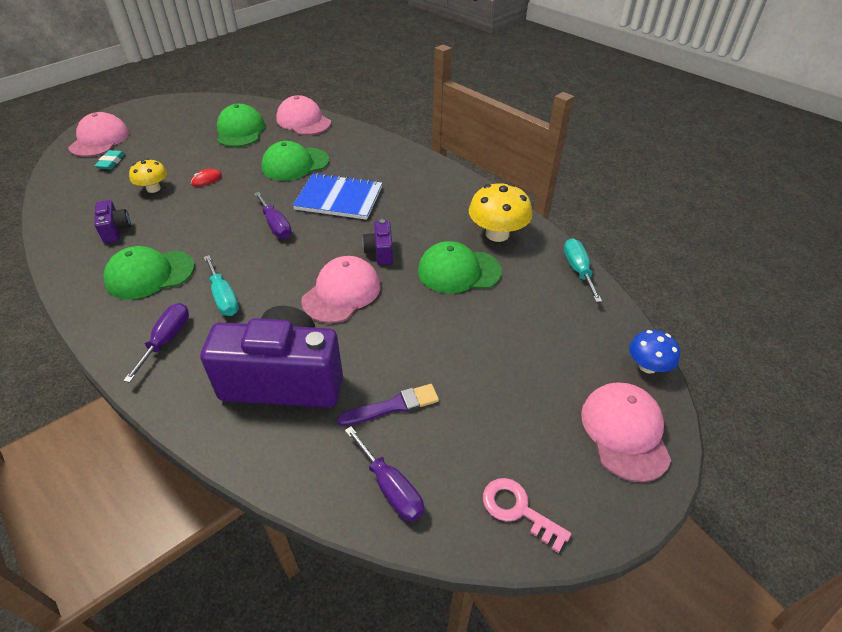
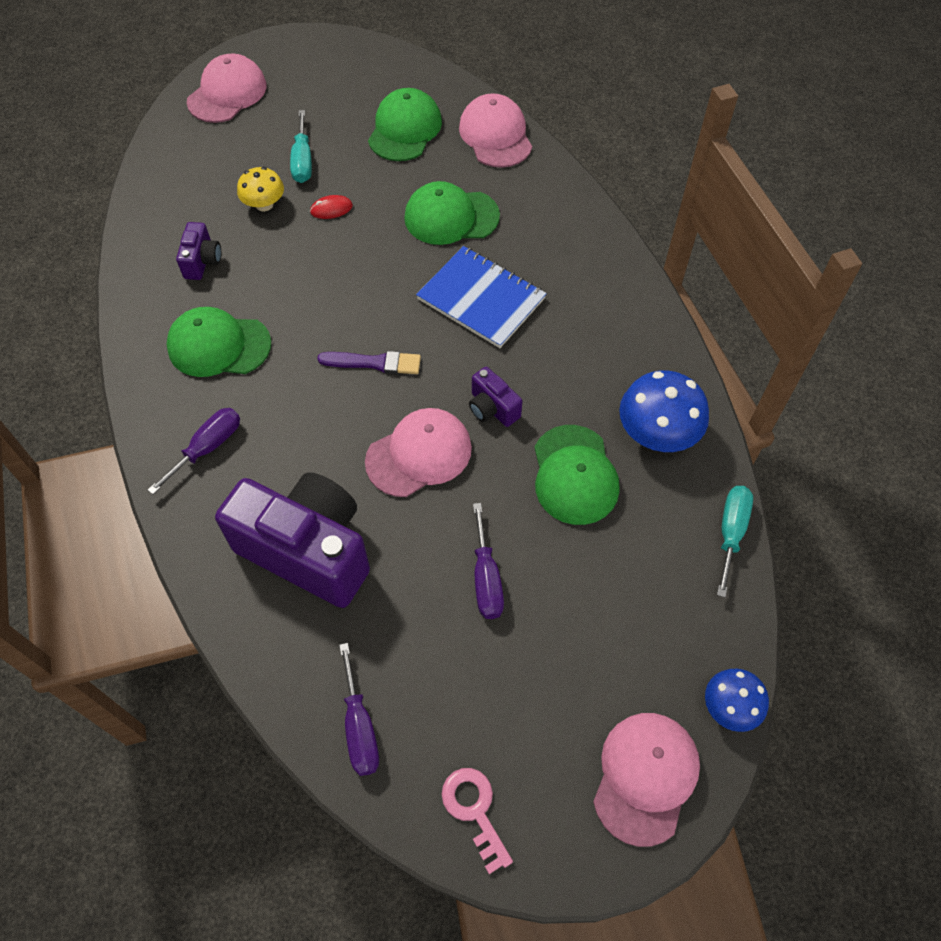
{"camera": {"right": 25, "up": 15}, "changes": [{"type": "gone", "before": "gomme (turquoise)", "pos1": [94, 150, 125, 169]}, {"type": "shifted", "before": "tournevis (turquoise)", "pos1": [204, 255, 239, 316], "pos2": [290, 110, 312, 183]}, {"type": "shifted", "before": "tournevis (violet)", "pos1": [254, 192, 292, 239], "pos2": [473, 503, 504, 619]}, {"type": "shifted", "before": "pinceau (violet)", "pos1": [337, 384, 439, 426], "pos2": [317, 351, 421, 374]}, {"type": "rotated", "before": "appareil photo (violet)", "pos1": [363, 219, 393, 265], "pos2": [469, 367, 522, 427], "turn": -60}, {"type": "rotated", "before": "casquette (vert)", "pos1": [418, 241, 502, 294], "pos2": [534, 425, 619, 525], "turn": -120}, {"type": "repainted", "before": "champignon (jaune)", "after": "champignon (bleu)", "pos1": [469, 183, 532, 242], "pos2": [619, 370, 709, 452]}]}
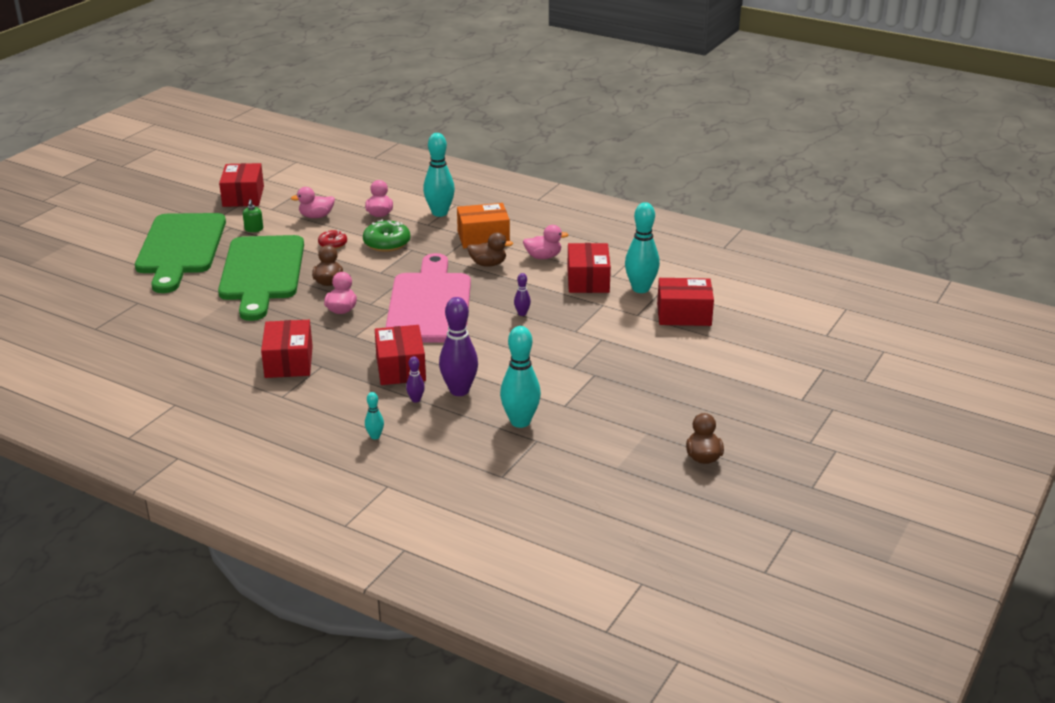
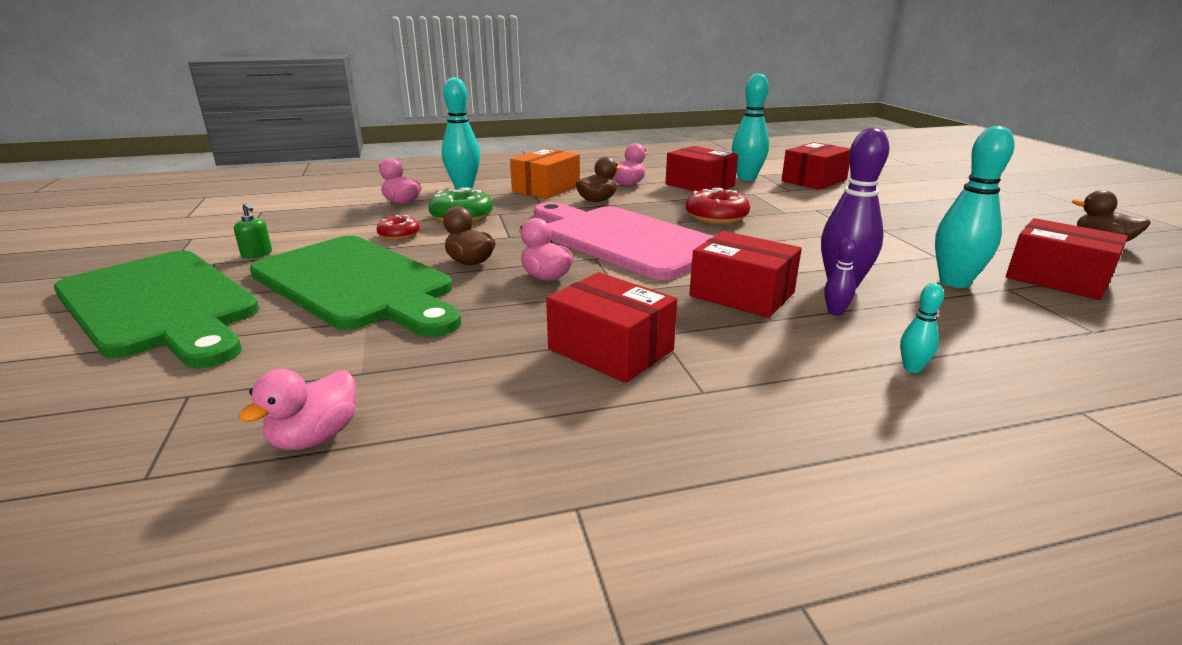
{"camera": {"right": -45, "up": -5}, "changes": [{"type": "shifted", "before": "boîte (rouge)", "pos1": [219, 163, 264, 207], "pos2": [1006, 218, 1128, 300]}, {"type": "shifted", "before": "canard (rose)", "pos1": [291, 187, 335, 218], "pos2": [238, 369, 356, 450]}, {"type": "swapped", "before": "quille (violet)", "after": "beignet (rouge)", "pos1": [514, 273, 531, 316], "pos2": [686, 188, 750, 224]}]}
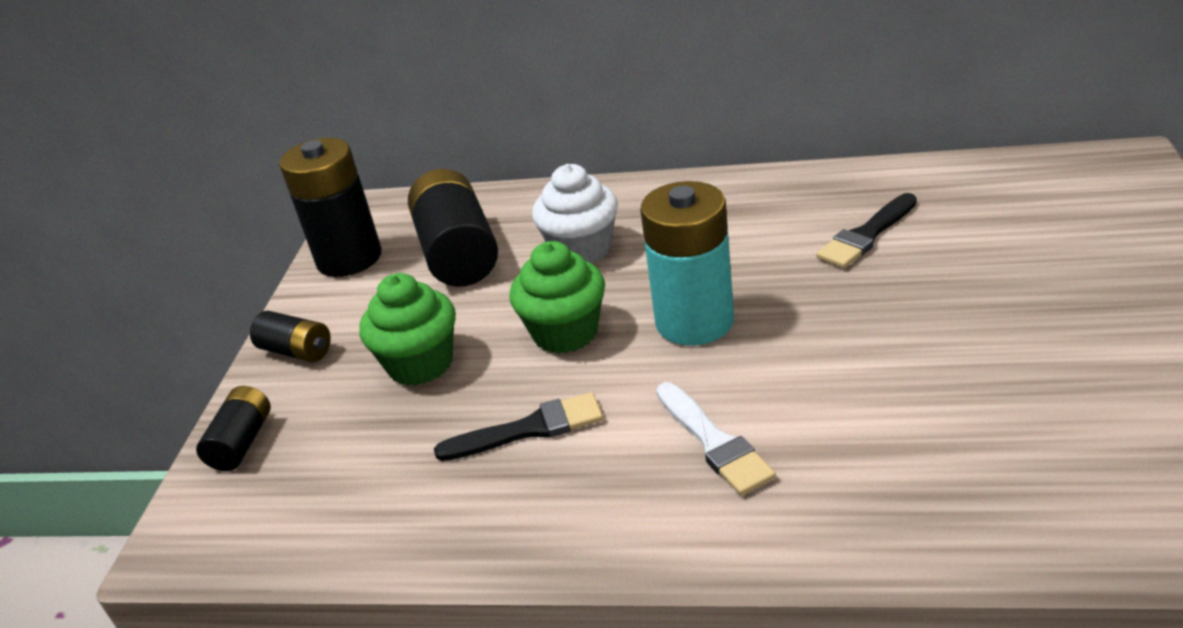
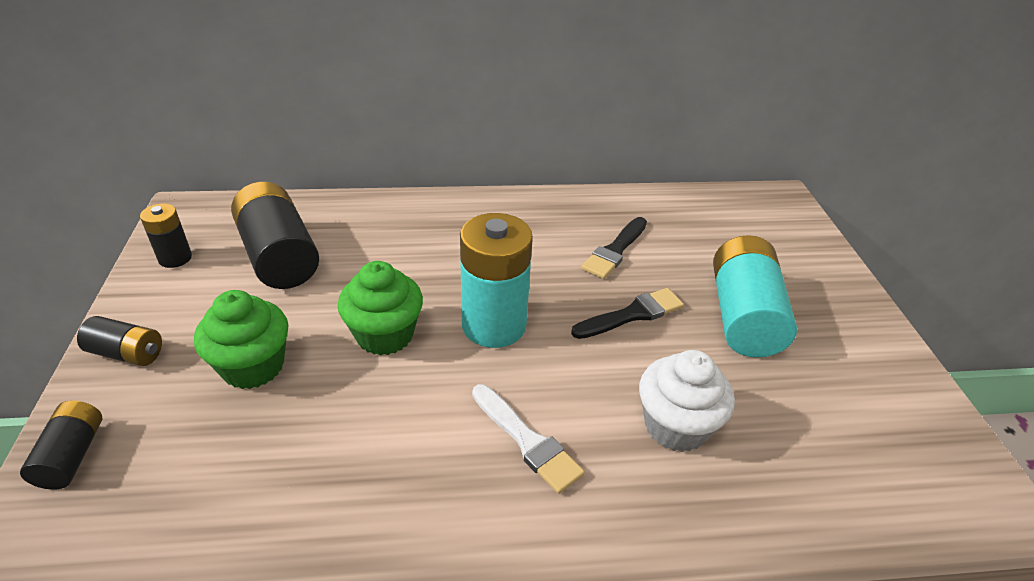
{"camera": {"right": -20, "up": 5}, "changes": [{"type": "scaled", "before": "pile (noir)", "pos1": [279, 138, 382, 277], "pos2": [140, 204, 192, 268], "scale": 0.53}, {"type": "shifted", "before": "pinceau (noir)", "pos1": [434, 392, 603, 461], "pos2": [571, 288, 684, 339]}, {"type": "shifted", "before": "muffin (blanc)", "pos1": [532, 164, 618, 263], "pos2": [639, 350, 735, 452]}, {"type": "new", "after": "pile (turquoise)", "pos2": [713, 235, 797, 358]}]}
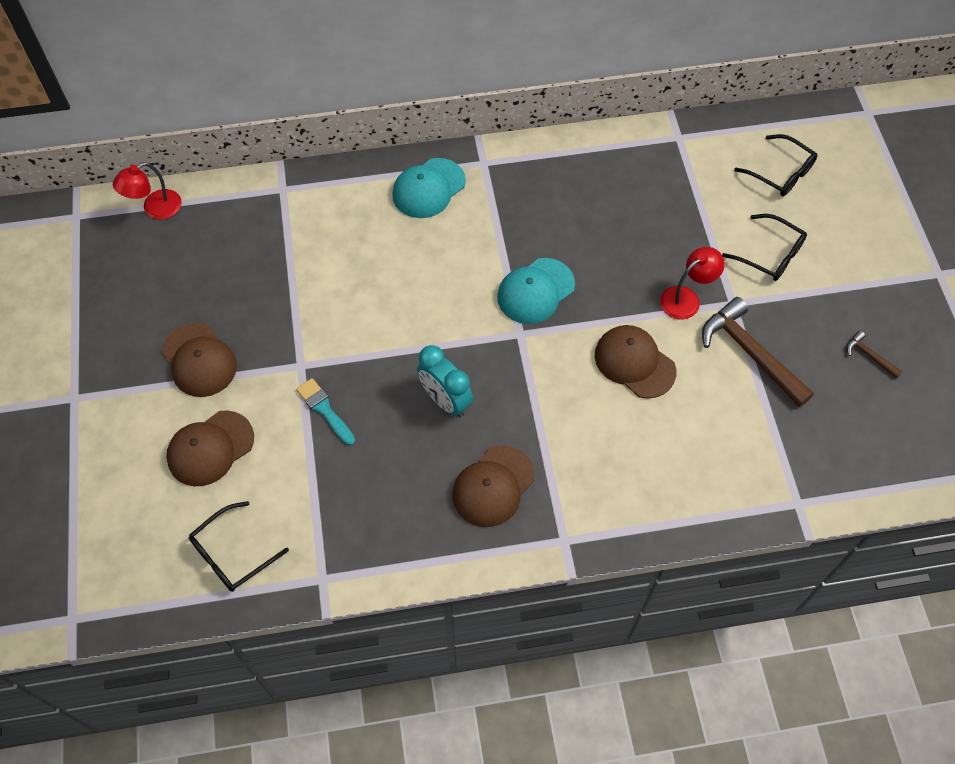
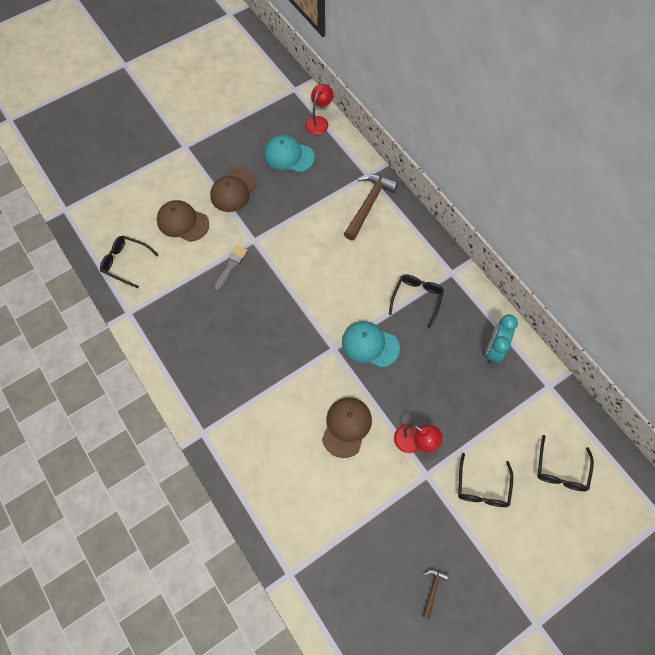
{"camera": {"right": 65, "up": 5}, "changes": [{"type": "rotated", "before": "lampe (rouge)", "pos1": [113, 162, 182, 219], "pos2": [305, 84, 333, 135], "turn": 90}, {"type": "repainted", "before": "pinceau (turquoise)", "after": "pinceau (gris)", "pos1": [296, 378, 355, 446], "pos2": [214, 245, 248, 291]}, {"type": "shifted", "before": "casquette (turquoise)", "pos1": [392, 158, 466, 218], "pos2": [264, 135, 315, 173]}, {"type": "shifted", "before": "réveil (turquoise)", "pos1": [417, 345, 473, 417], "pos2": [486, 314, 518, 364]}, {"type": "gone", "before": "casquette (marron)", "pos1": [452, 445, 535, 527]}, {"type": "shifted", "before": "marteau (marron)", "pos1": [702, 297, 814, 407], "pos2": [344, 174, 398, 240]}, {"type": "new", "after": "lunettes (noir)", "pos2": [389, 275, 444, 328]}]}
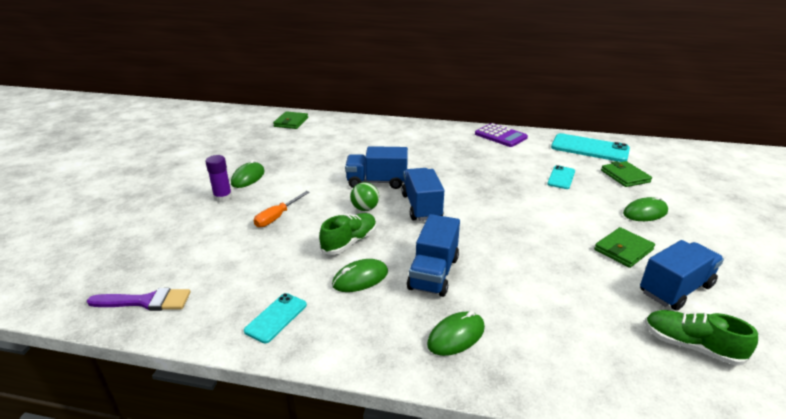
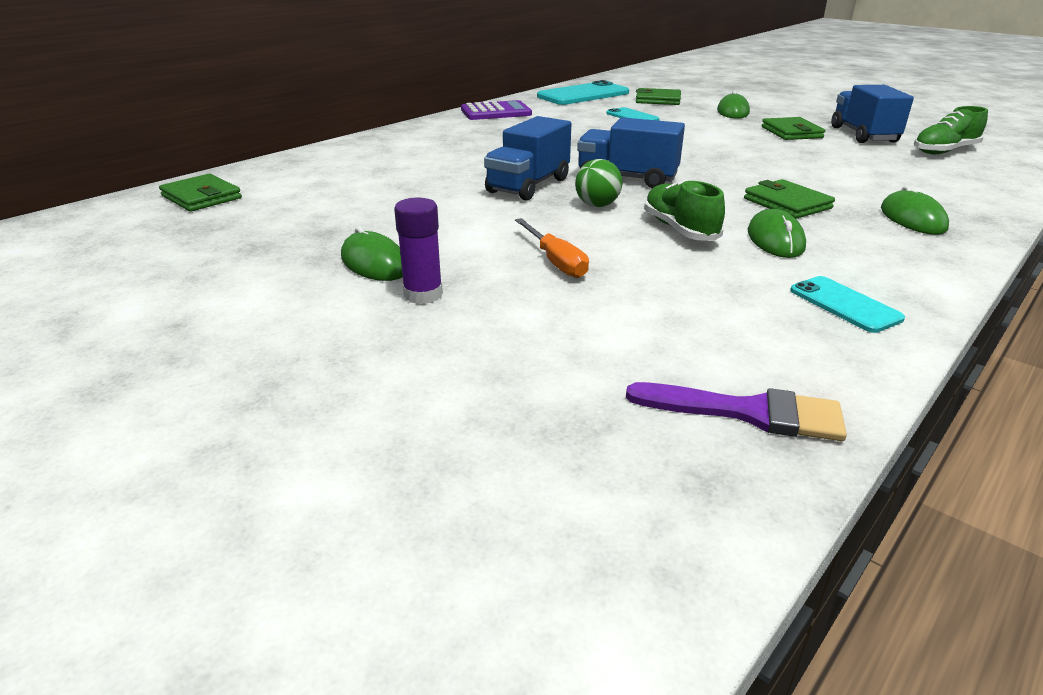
{"camera": {"right": -60, "up": 0}, "changes": [{"type": "rotated", "before": "pinceau (violet)", "pos1": [87, 288, 191, 311], "pos2": [626, 382, 847, 441], "turn": 75}, {"type": "swapped", "before": "camion (bleu)", "after": "portefeuille (vert)", "pos1": [407, 214, 460, 297], "pos2": [744, 179, 835, 219]}]}
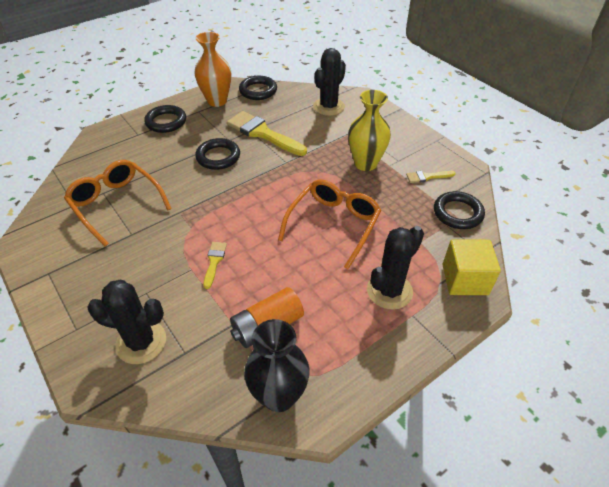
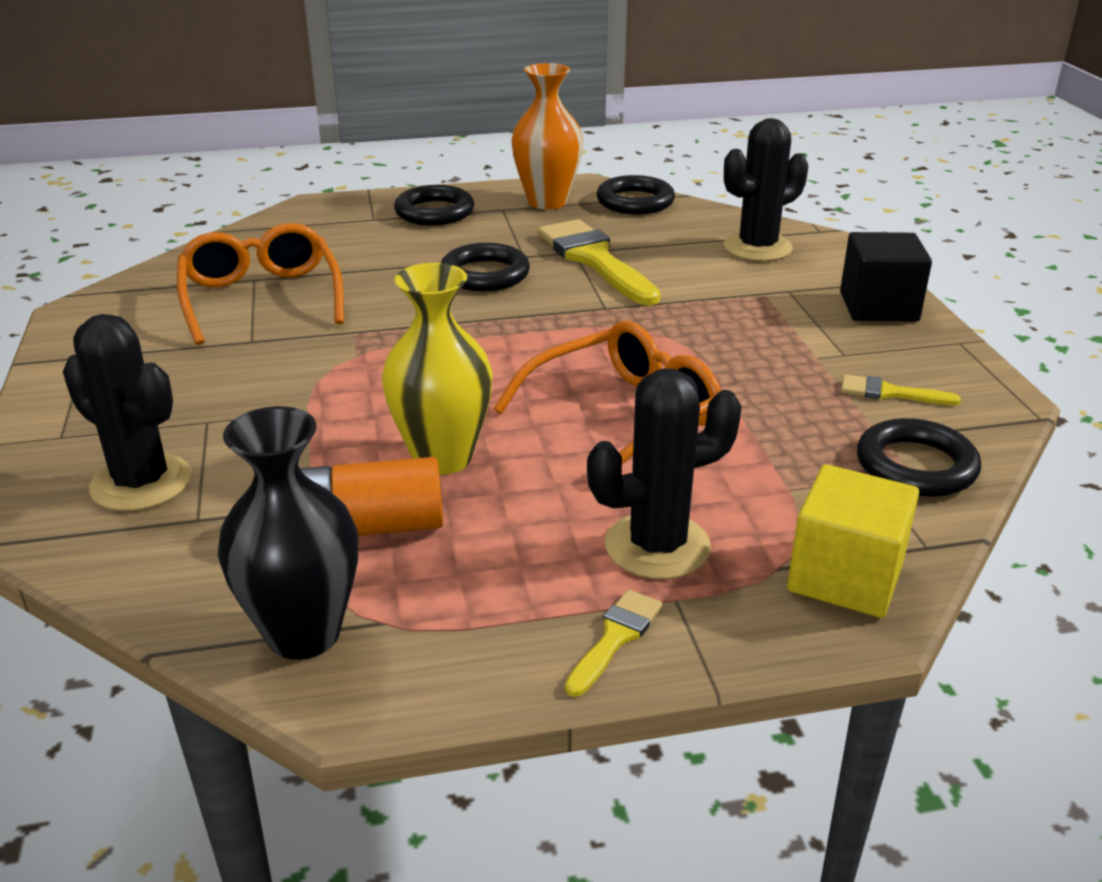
{"camera": {"right": 25, "up": -15}, "changes": [{"type": "shifted", "before": "pinceau (jaune)", "pos1": [203, 242, 227, 289], "pos2": [565, 589, 663, 697]}, {"type": "shifted", "before": "vase (jaune)", "pos1": [348, 90, 391, 171], "pos2": [382, 263, 493, 475]}, {"type": "new", "after": "cube (noir)", "pos2": [840, 232, 932, 322]}]}
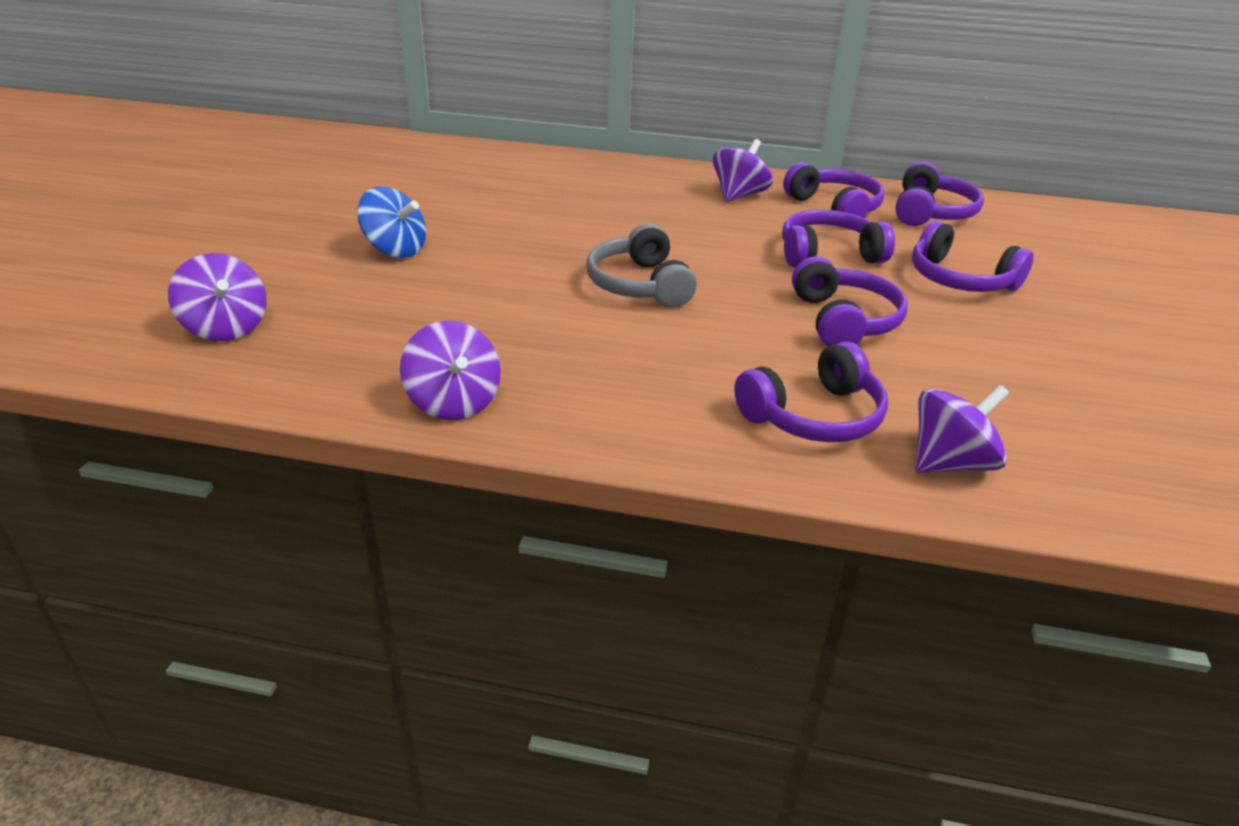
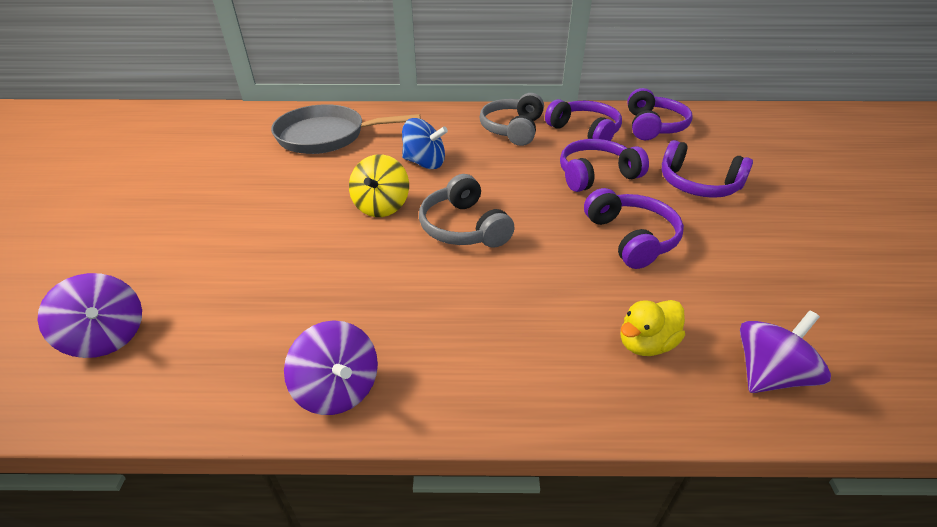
{"camera": {"right": -10, "up": 5}, "changes": [{"type": "shifted", "before": "toupie (bleu)", "pos1": [357, 187, 426, 258], "pos2": [402, 118, 448, 169]}, {"type": "swapped", "before": "toupie (violet)", "after": "casque audio (gris)", "pos1": [713, 139, 773, 202], "pos2": [479, 93, 544, 146]}, {"type": "swapped", "before": "casque audio (violet)", "after": "canard (jaune)", "pos1": [734, 342, 888, 442], "pos2": [620, 300, 685, 356]}, {"type": "new", "after": "poêle (gris)", "pos2": [271, 104, 421, 154]}, {"type": "new", "after": "toupie (jaune)", "pos2": [349, 154, 409, 217]}]}
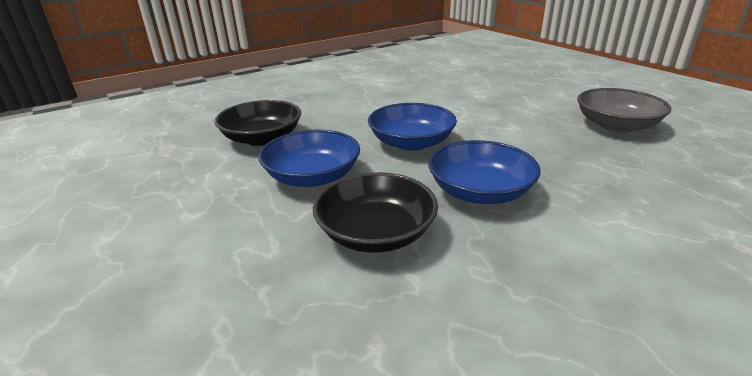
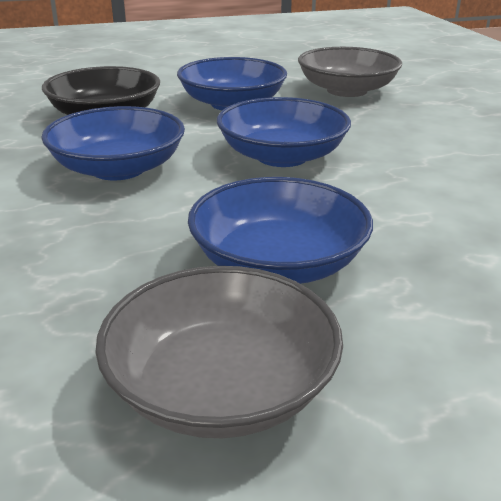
{"camera": {"right": 105, "up": 0}, "changes": [{"type": "repainted", "before": "bol (noir)", "after": "bol (gris)", "pos1": [214, 100, 301, 146], "pos2": [298, 47, 402, 97]}, {"type": "new", "after": "bol (bleu)", "pos2": [188, 177, 373, 284]}]}
